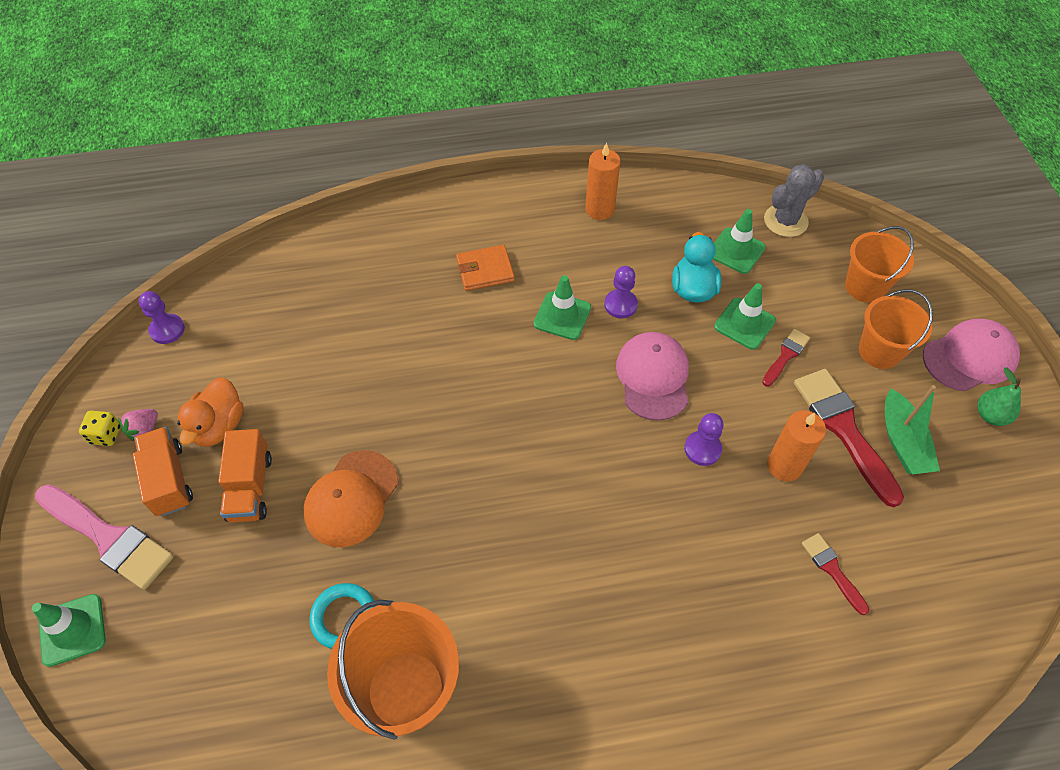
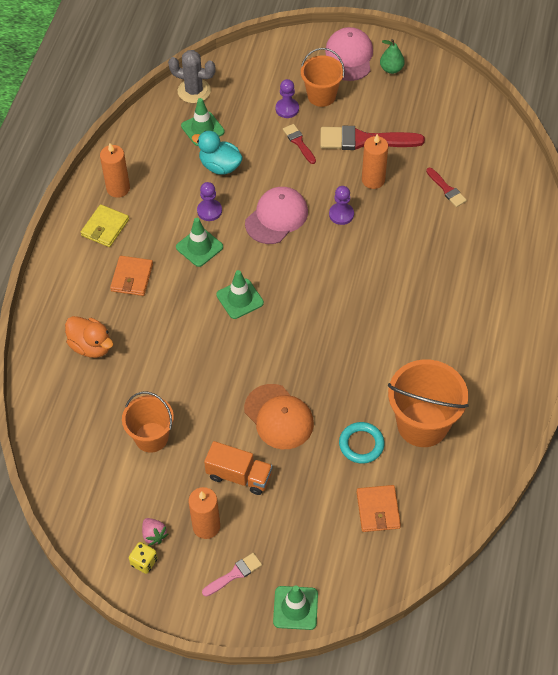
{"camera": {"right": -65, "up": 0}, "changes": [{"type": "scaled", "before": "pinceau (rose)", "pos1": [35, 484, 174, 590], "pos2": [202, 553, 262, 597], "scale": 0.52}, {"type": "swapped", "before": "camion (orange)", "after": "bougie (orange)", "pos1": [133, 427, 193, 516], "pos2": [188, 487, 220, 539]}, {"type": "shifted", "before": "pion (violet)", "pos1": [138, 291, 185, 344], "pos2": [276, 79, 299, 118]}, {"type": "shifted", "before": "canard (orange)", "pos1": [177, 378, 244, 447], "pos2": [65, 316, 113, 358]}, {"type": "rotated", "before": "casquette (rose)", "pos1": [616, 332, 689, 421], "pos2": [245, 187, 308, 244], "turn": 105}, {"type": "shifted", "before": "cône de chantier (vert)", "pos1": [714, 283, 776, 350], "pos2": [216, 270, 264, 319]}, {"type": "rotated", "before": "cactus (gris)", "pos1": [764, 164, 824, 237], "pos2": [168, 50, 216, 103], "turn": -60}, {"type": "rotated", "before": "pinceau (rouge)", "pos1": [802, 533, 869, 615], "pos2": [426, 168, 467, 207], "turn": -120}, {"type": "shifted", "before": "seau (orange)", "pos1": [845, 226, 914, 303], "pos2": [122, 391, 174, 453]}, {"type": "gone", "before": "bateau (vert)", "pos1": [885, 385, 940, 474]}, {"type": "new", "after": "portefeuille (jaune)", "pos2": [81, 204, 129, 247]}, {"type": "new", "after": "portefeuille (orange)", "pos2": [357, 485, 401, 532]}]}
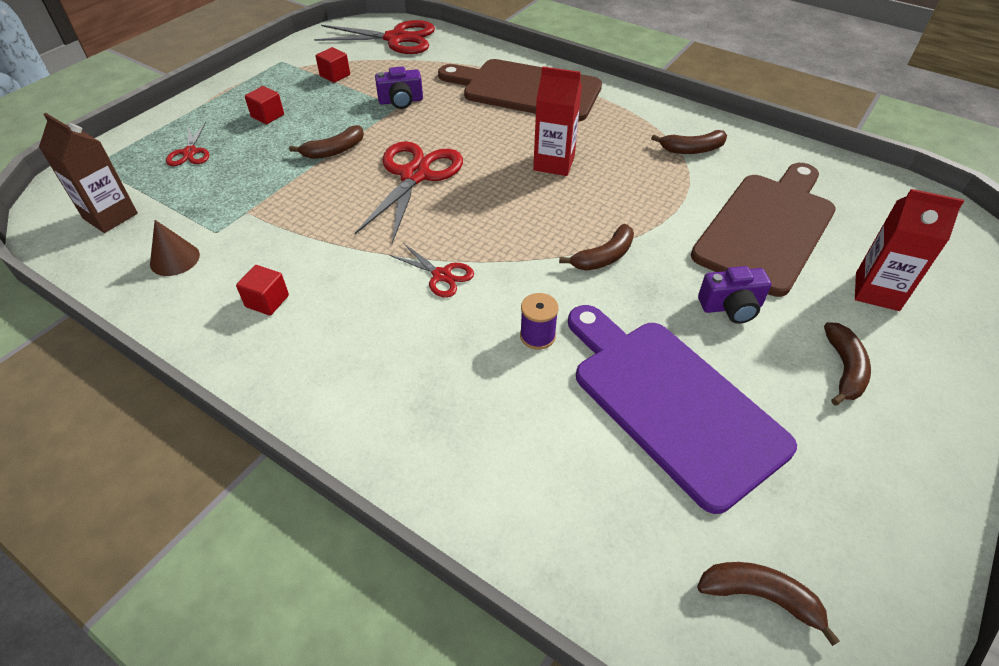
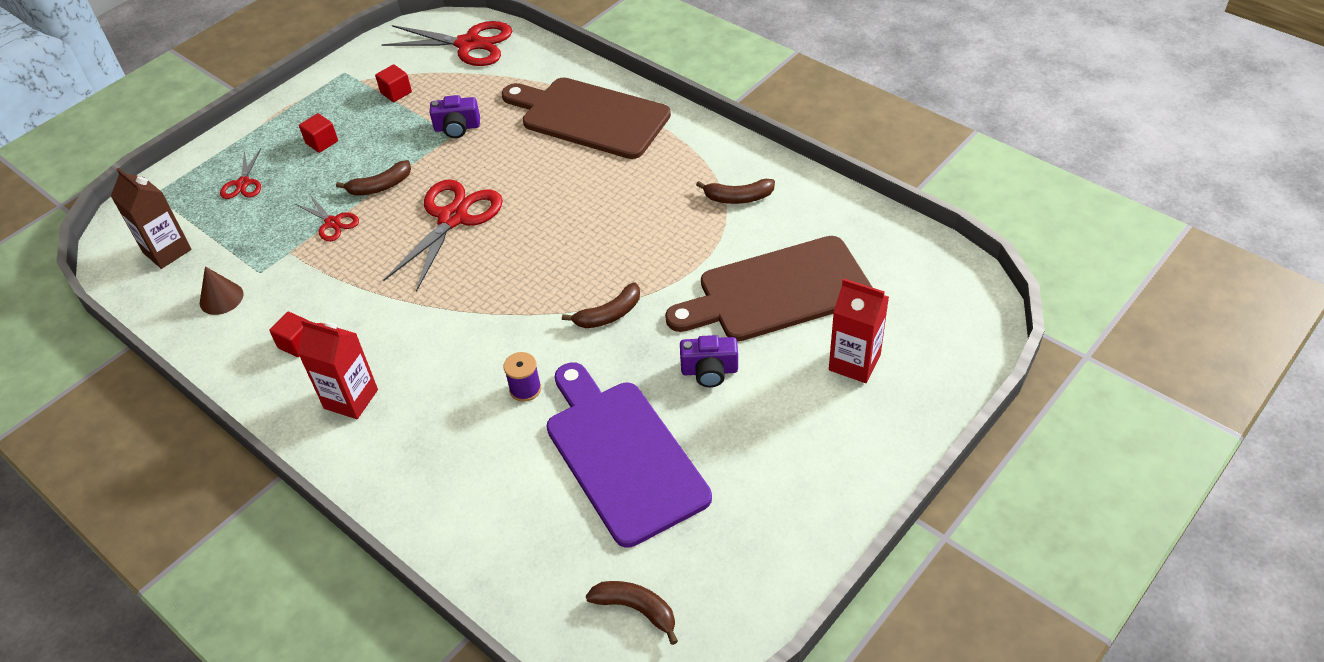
{"camera": {"right": 10, "up": 0}, "changes": [{"type": "shifted", "before": "ciseaux (rouge)", "pos1": [389, 243, 474, 297], "pos2": [295, 195, 359, 241]}, {"type": "shifted", "before": "brique de lait (rouge)", "pos1": [533, 66, 582, 176], "pos2": [298, 319, 378, 419]}, {"type": "rotated", "before": "planche à découper (marron)", "pos1": [691, 163, 836, 297], "pos2": [665, 236, 873, 341], "turn": -150}, {"type": "gone", "before": "banane (marron)", "pos1": [824, 322, 871, 406]}]}
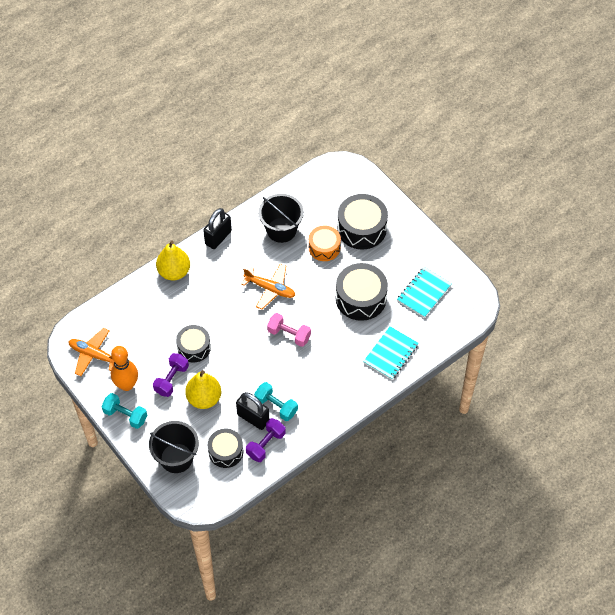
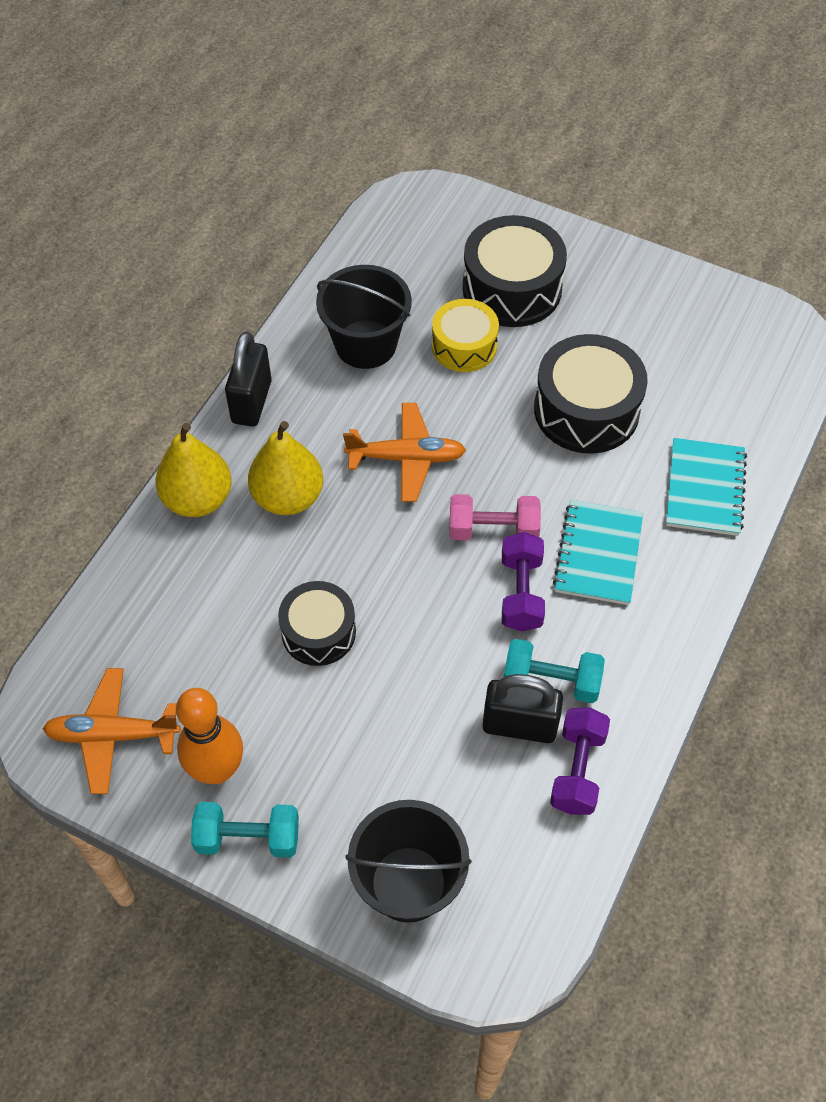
{"camera": {"right": -25, "up": 0}, "changes": [{"type": "shifted", "before": "haltère (violet)", "pos1": [153, 353, 189, 397], "pos2": [502, 532, 545, 631]}, {"type": "shifted", "before": "poire (jaune)", "pos1": [185, 370, 221, 409], "pos2": [248, 421, 323, 515]}, {"type": "gone", "before": "tambour (noir)", "pos1": [208, 429, 243, 468]}, {"type": "repainted", "before": "tambour (orange)", "after": "tambour (jaune)", "pos1": [309, 226, 341, 261], "pos2": [432, 299, 499, 372]}, {"type": "shifted", "before": "carnet (turquoise)", "pos1": [397, 267, 452, 318], "pos2": [553, 500, 643, 605]}]}
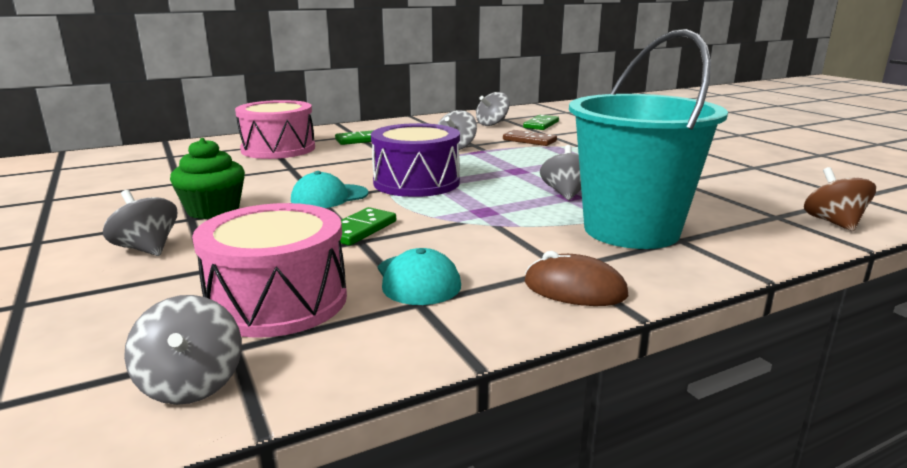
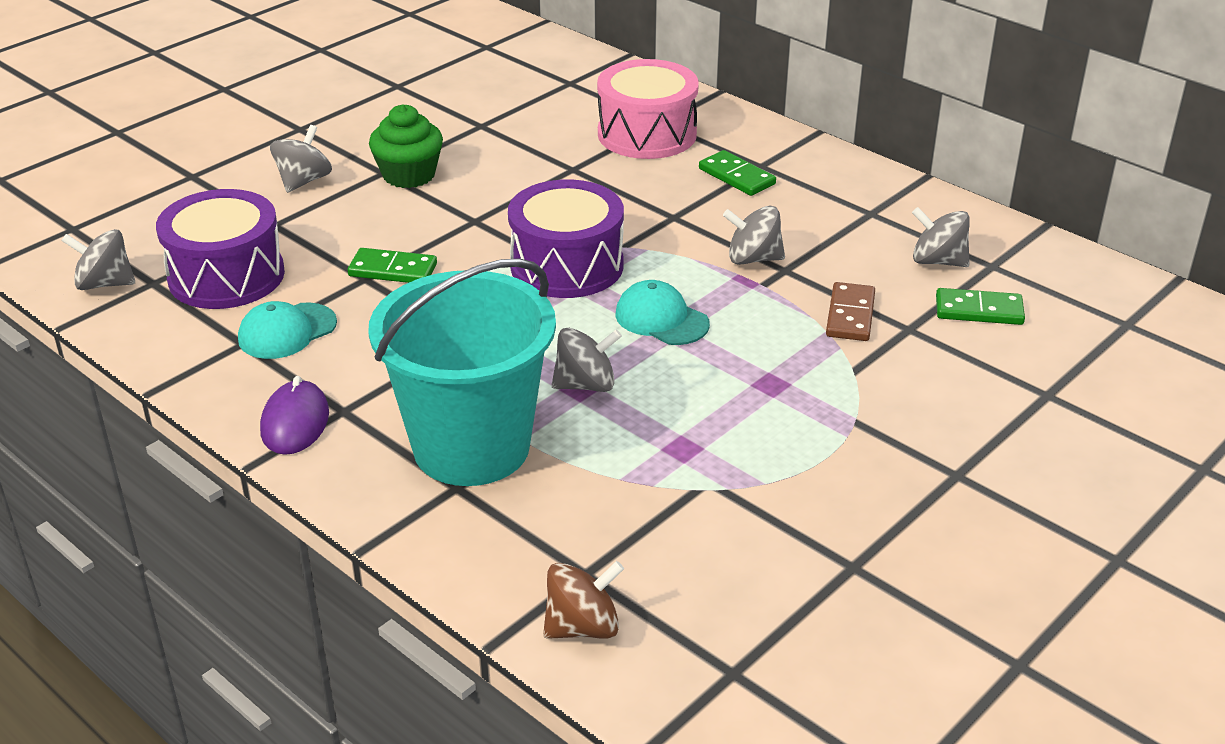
{"camera": {"right": 70, "up": 15}, "changes": [{"type": "rotated", "before": "toupie (gris)", "pos1": [124, 295, 242, 405], "pos2": [61, 229, 135, 290], "turn": 45}, {"type": "repainted", "before": "tambour (rose)", "after": "tambour (violet)", "pos1": [192, 203, 347, 338], "pos2": [156, 189, 285, 309]}, {"type": "shifted", "before": "casquette (turquoise)", "pos1": [291, 171, 368, 208], "pos2": [615, 280, 710, 345]}, {"type": "repainted", "before": "souris (marron)", "after": "souris (violet)", "pos1": [525, 251, 629, 306], "pos2": [260, 376, 329, 455]}]}
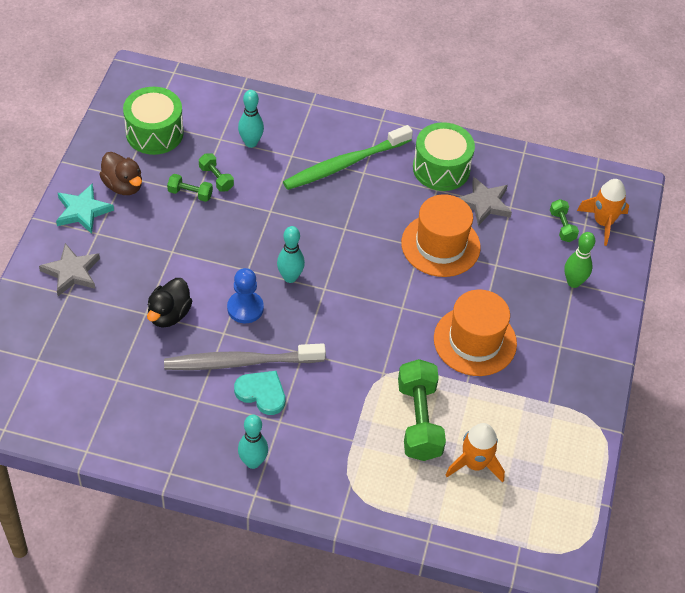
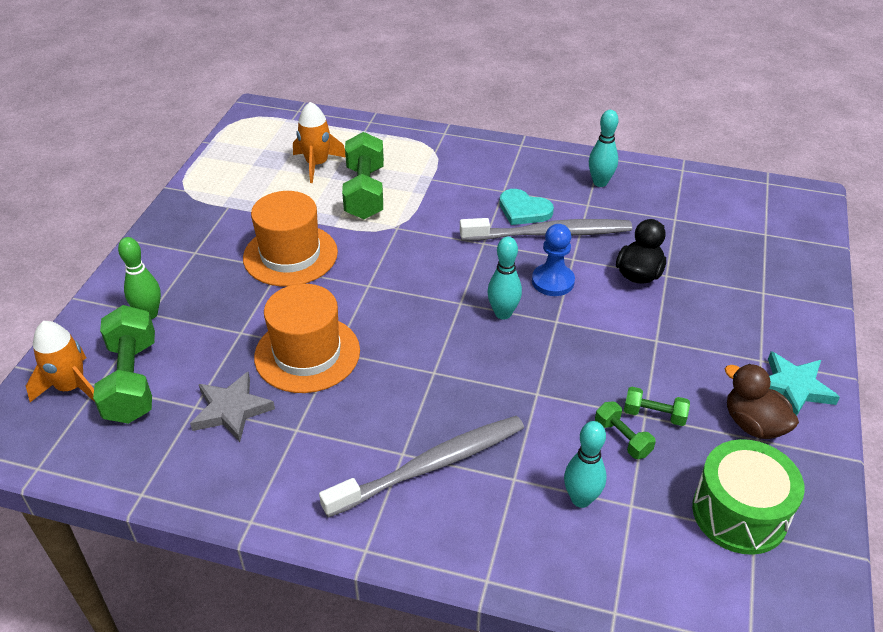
{"camera": {"right": -175, "up": -10}, "changes": [{"type": "gone", "before": "étoile (gris)", "pos1": [39, 243, 100, 296]}, {"type": "shifted", "before": "quille (turquoise)", "pos1": [238, 415, 268, 469], "pos2": [589, 110, 618, 187]}, {"type": "repainted", "before": "brosse à dents (vert)", "after": "brosse à dents (gris)", "pos1": [283, 125, 413, 190], "pos2": [319, 416, 524, 518]}, {"type": "gone", "before": "tambour (vert)", "pos1": [413, 122, 475, 191]}, {"type": "scaled", "before": "haltère (vert)", "pos1": [550, 199, 579, 242], "pos2": [93, 305, 155, 424], "scale": 2.01}]}
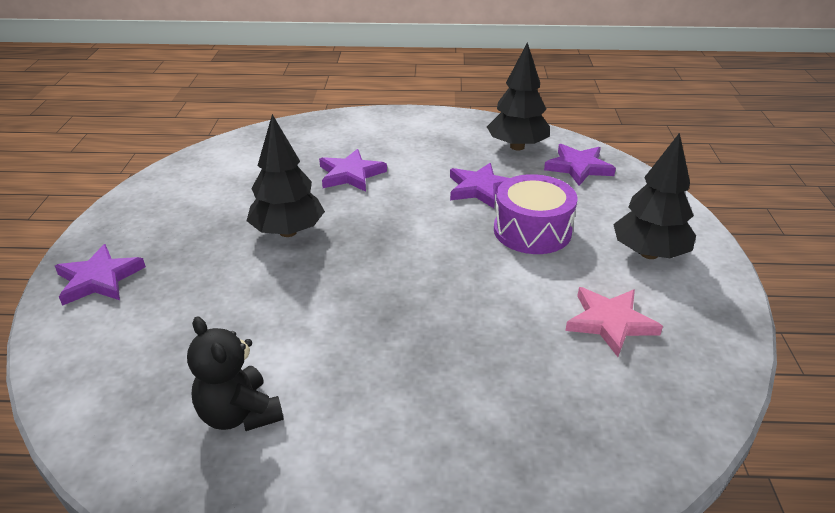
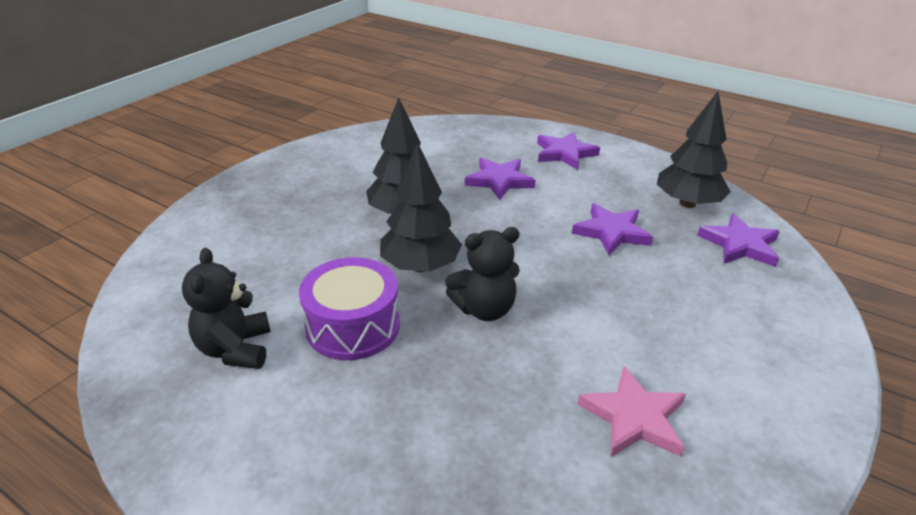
{"camera": {"right": 30, "up": 0}, "changes": [{"type": "shifted", "before": "étoile (violet)", "pos1": [55, 244, 146, 306], "pos2": [537, 132, 600, 170]}, {"type": "shifted", "before": "tambour (violet)", "pos1": [494, 174, 577, 254], "pos2": [299, 257, 400, 360]}, {"type": "shifted", "before": "arbre (noir)", "pos1": [613, 133, 696, 259], "pos2": [380, 142, 462, 272]}, {"type": "new", "after": "ours en peluche (noir)", "pos2": [445, 227, 520, 321]}]}
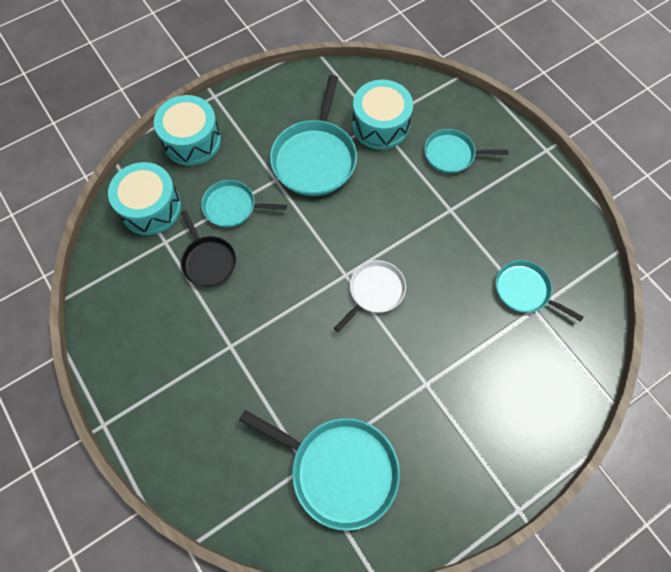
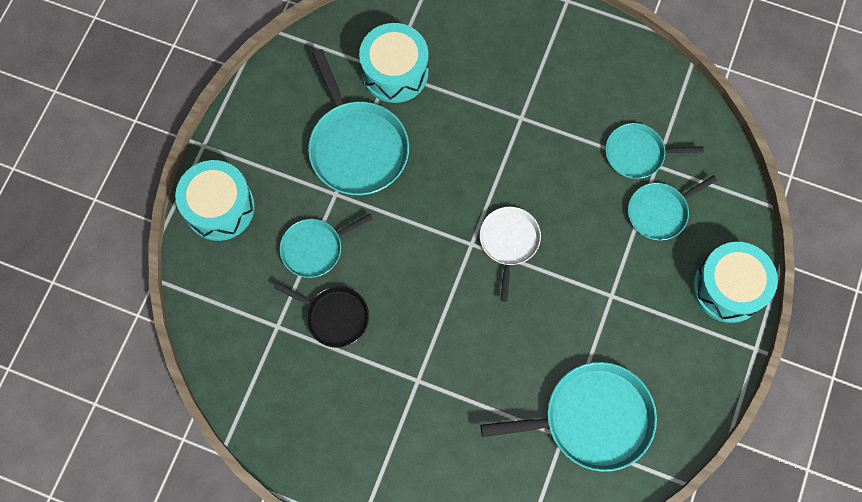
{"camera": {"right": -35, "up": 5}, "changes": [{"type": "shifted", "before": "tambour (turquoise)", "pos1": [108, 162, 182, 235], "pos2": [693, 242, 778, 323]}, {"type": "shifted", "before": "poêle (turquoise)", "pos1": [424, 129, 508, 173], "pos2": [628, 175, 717, 241]}]}
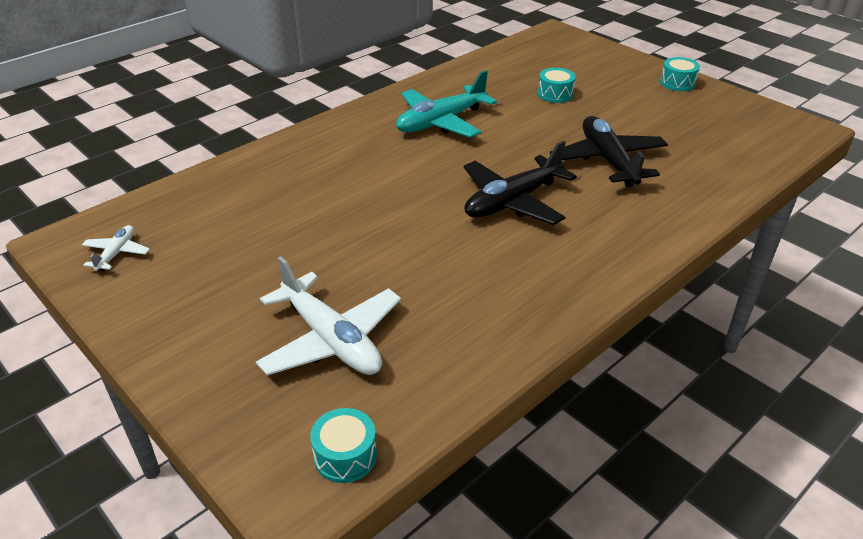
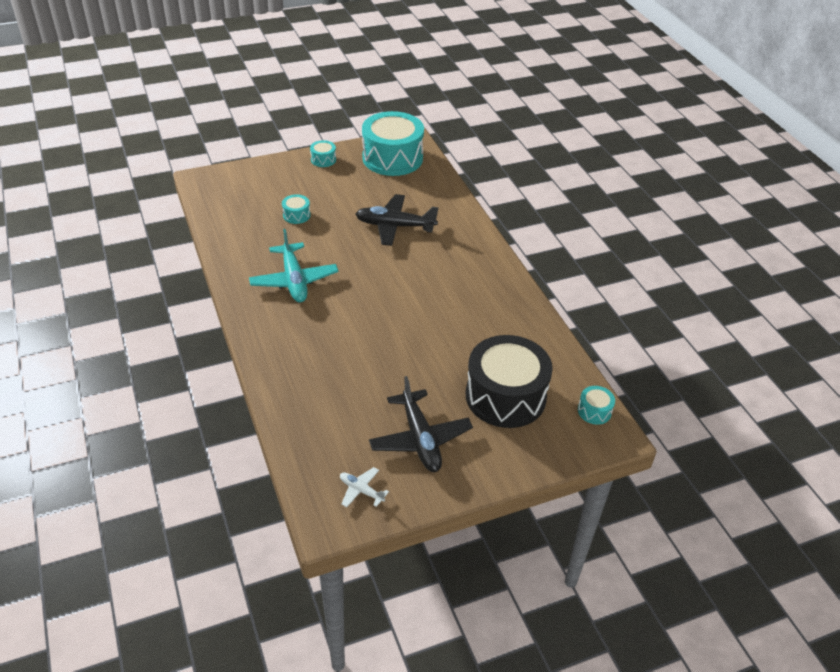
{"camera": {"right": -70, "up": 5}, "changes": [{"type": "swapped", "before": "avion (blanc)", "after": "tambour (noir)", "pos1": [256, 256, 401, 376], "pos2": [466, 335, 553, 428]}, {"type": "shifted", "before": "avion (noir)", "pos1": [464, 140, 577, 225], "pos2": [369, 376, 473, 472]}, {"type": "new", "after": "tambour (turquoise)", "pos2": [362, 111, 424, 176]}]}
